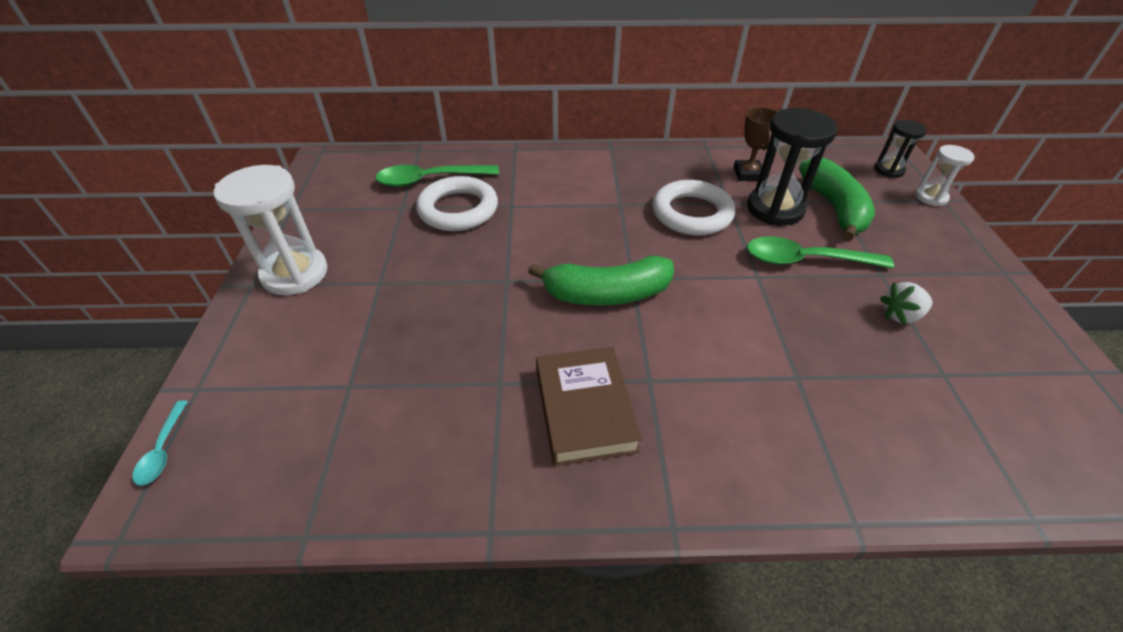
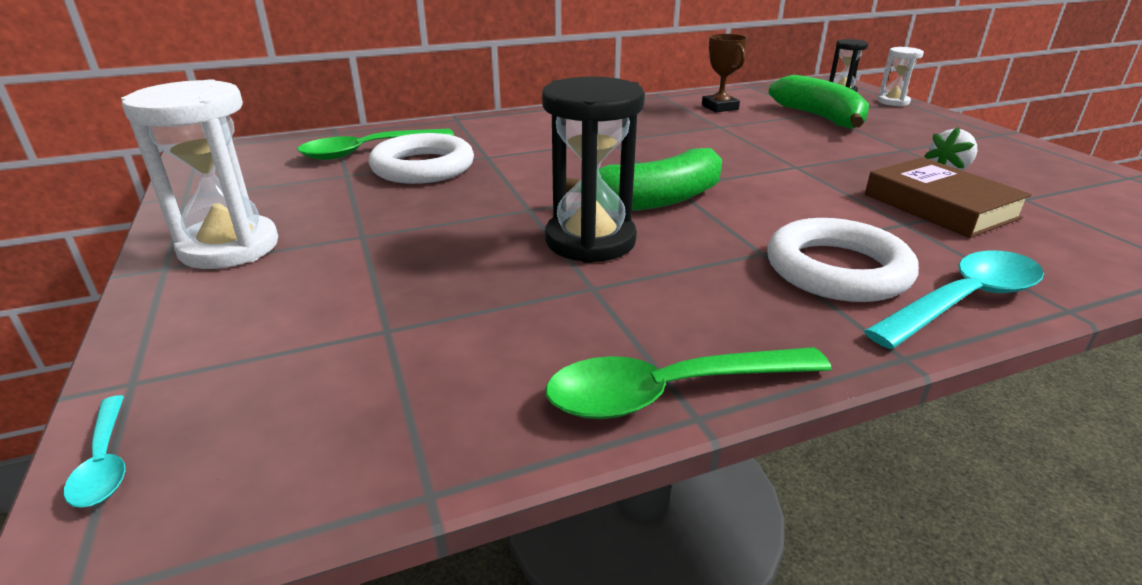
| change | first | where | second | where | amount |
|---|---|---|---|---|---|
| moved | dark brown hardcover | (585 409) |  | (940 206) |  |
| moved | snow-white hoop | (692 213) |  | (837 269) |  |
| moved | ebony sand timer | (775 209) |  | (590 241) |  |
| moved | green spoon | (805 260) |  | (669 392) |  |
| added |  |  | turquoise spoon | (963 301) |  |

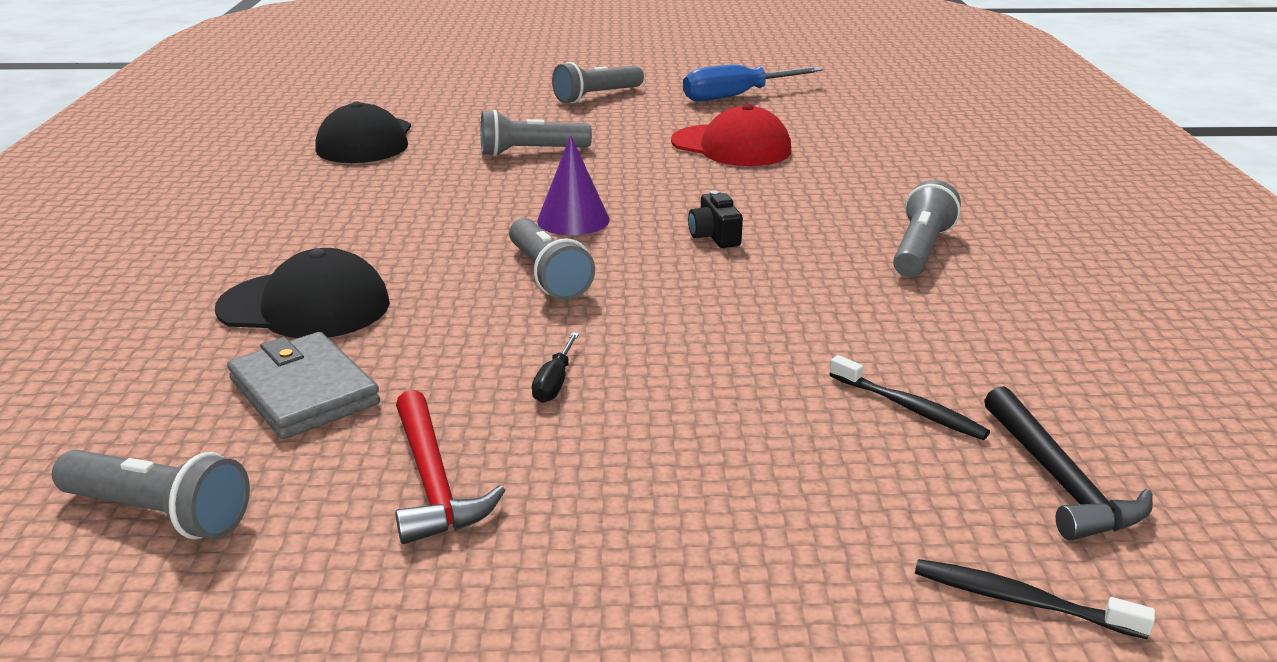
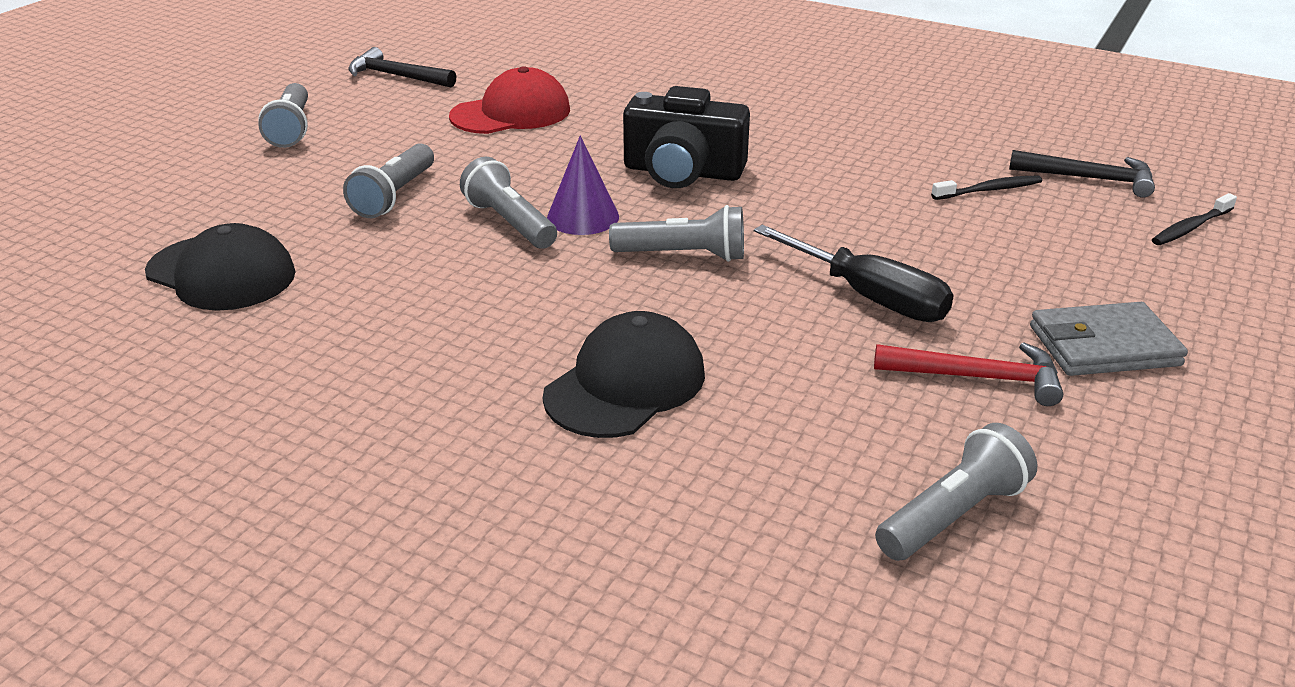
| change | first | where | second | where | amount |
|---|---|---|---|---|---|
| moved | ash-grey wallet | (304 391) |  | (1104 346) |  |
| resized | ebony hand screwdriver | (555 382) |  | (868 296) | x2.18 |
| replaced | blue hand screwdriver | (737 96) | ebony hammer | (397 76) |  |
| resized | ebony compact camera | (714 236) |  | (683 172) | x2.13 |
| moved | ash-grey torch | (920 250) |  | (510 223) |  |

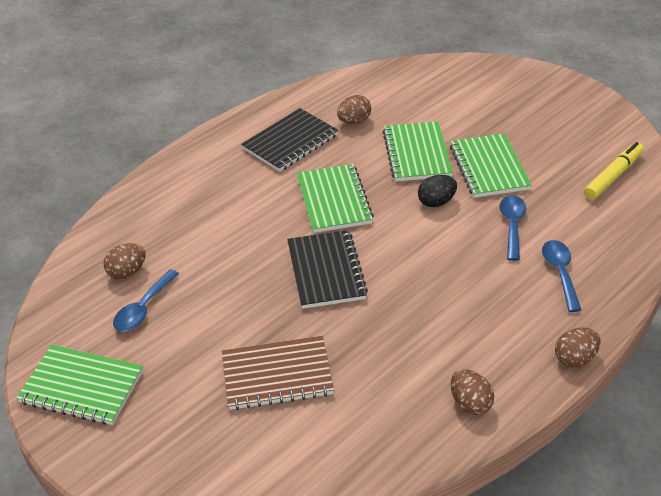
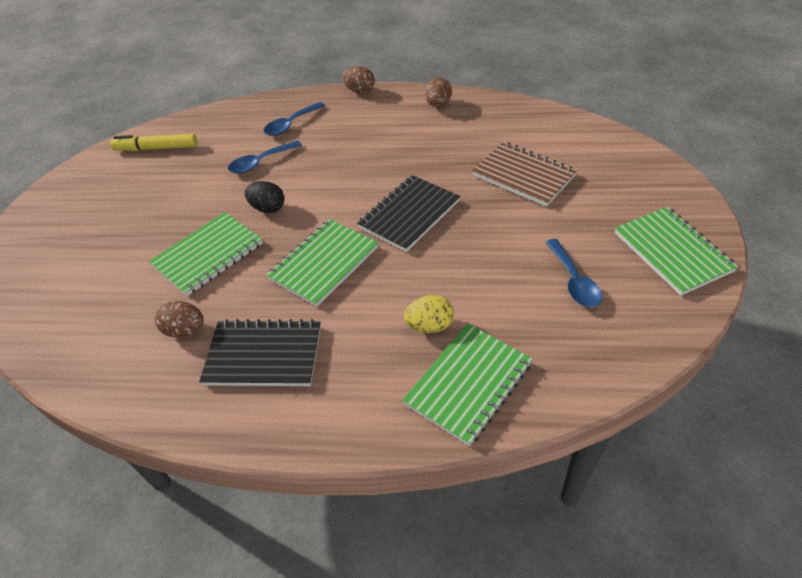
| change | first | where | second | where | amount |
|---|---|---|---|---|---|
| removed | dark brown egg | (127 272) |  |  |  |
| turned | blue spoon | (143 308) |  | (574 281) | 90 degrees clockwise |
| moved | green notebook | (489 167) |  | (468 384) |  |
| added |  |  | yellow egg | (429 326) |  |

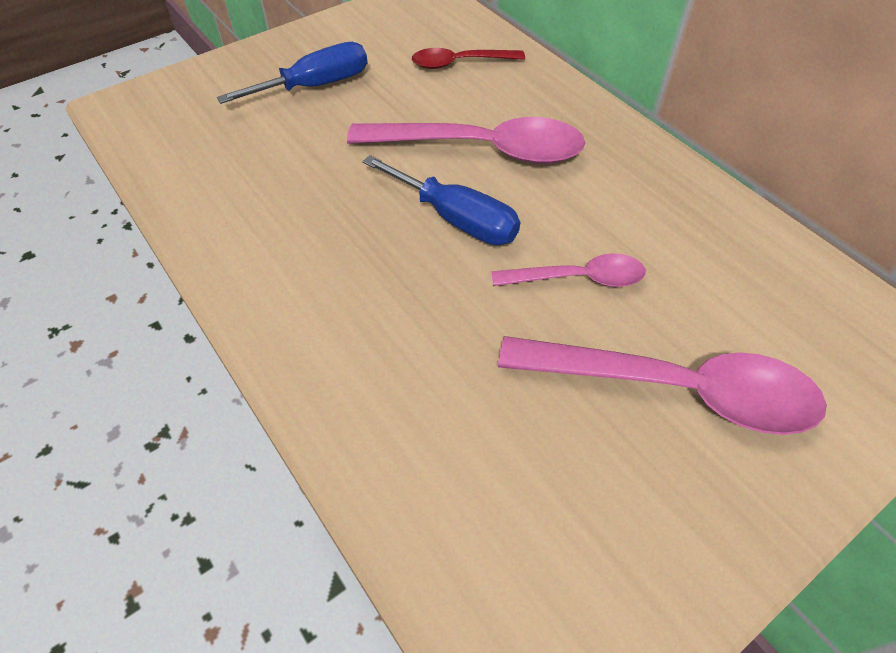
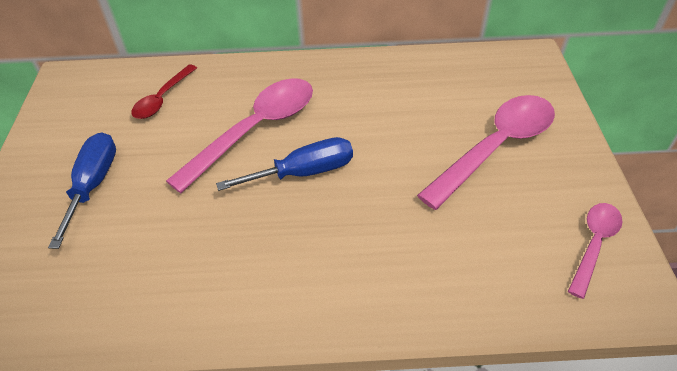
| change | first | where | second | where | amount |
|---|---|---|---|---|---|
| moved | rosy spoon | (577 278) |  | (594 244) |  |

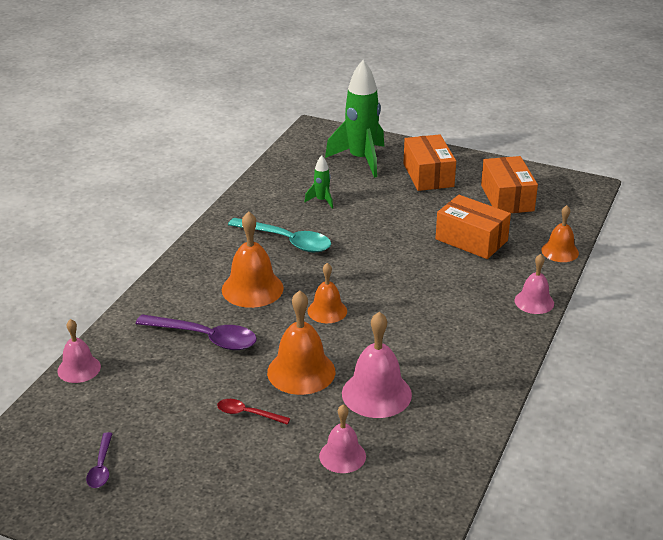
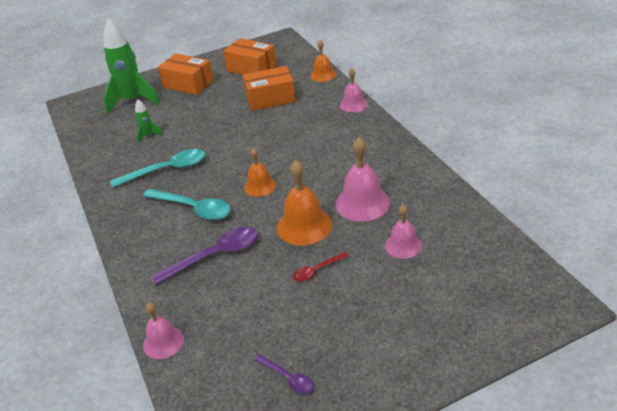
| change | first | where | second | where | amount |
|---|---|---|---|---|---|
| replaced | bright orange bell | (252 288) | turquoise spoon | (193 209) |  |

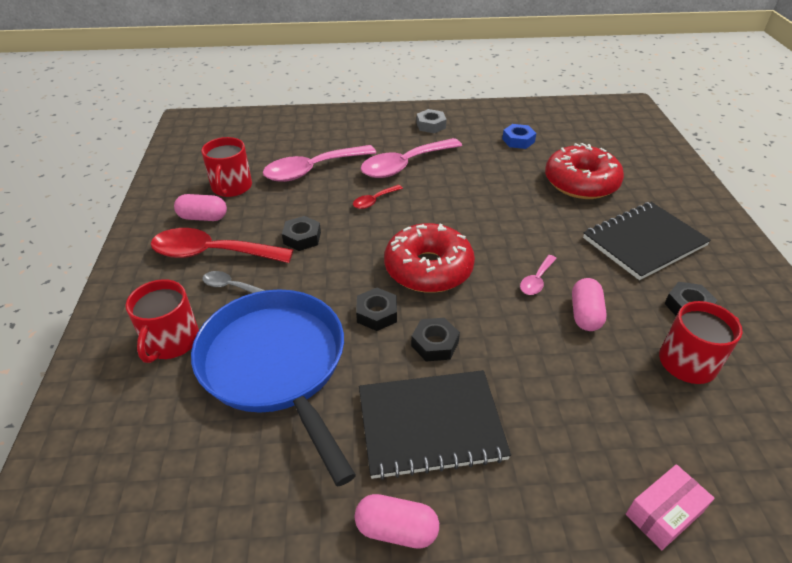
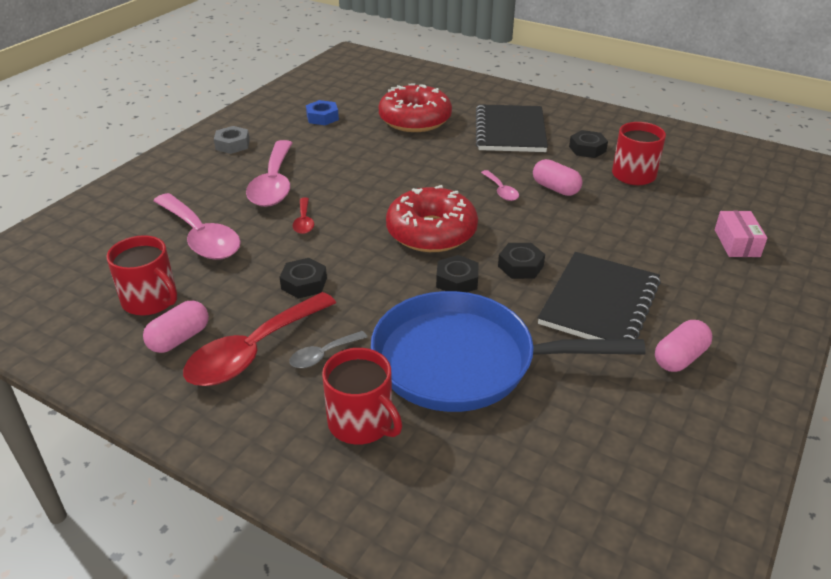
| change | first | where | second | where | amount |
|---|---|---|---|---|---|
| turned | rosy spoon | (312 170) |  | (201 237) | 45 degrees counterclockwise |

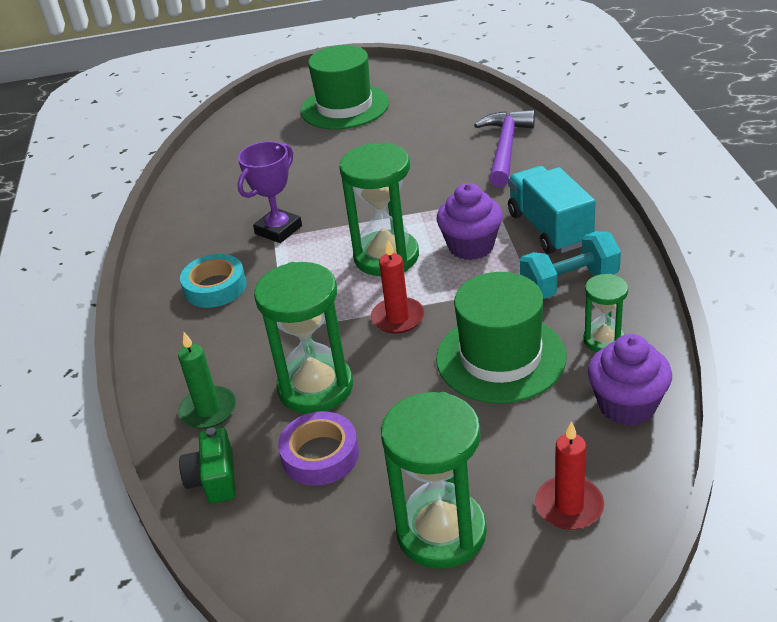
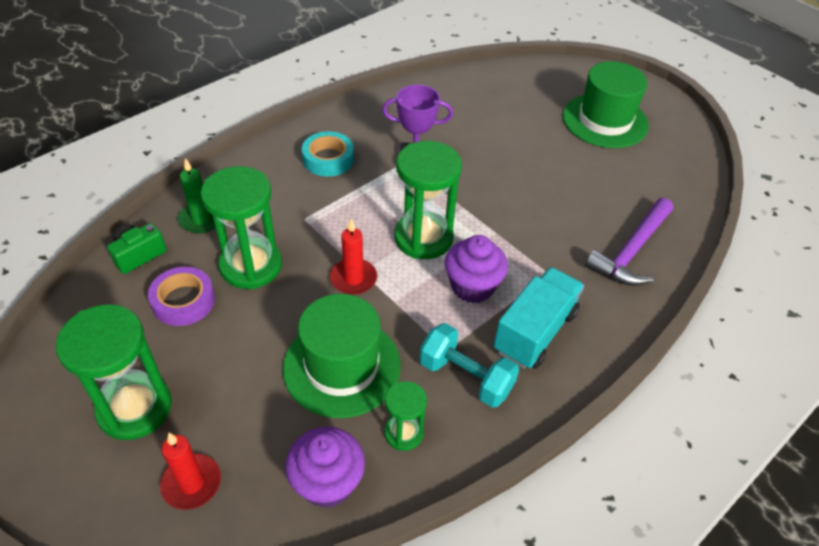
| change | first | where | second | where | amount |
|---|---|---|---|---|---|
| turned | purple hammer | (505 148) |  | (632 251) | 150 degrees clockwise |

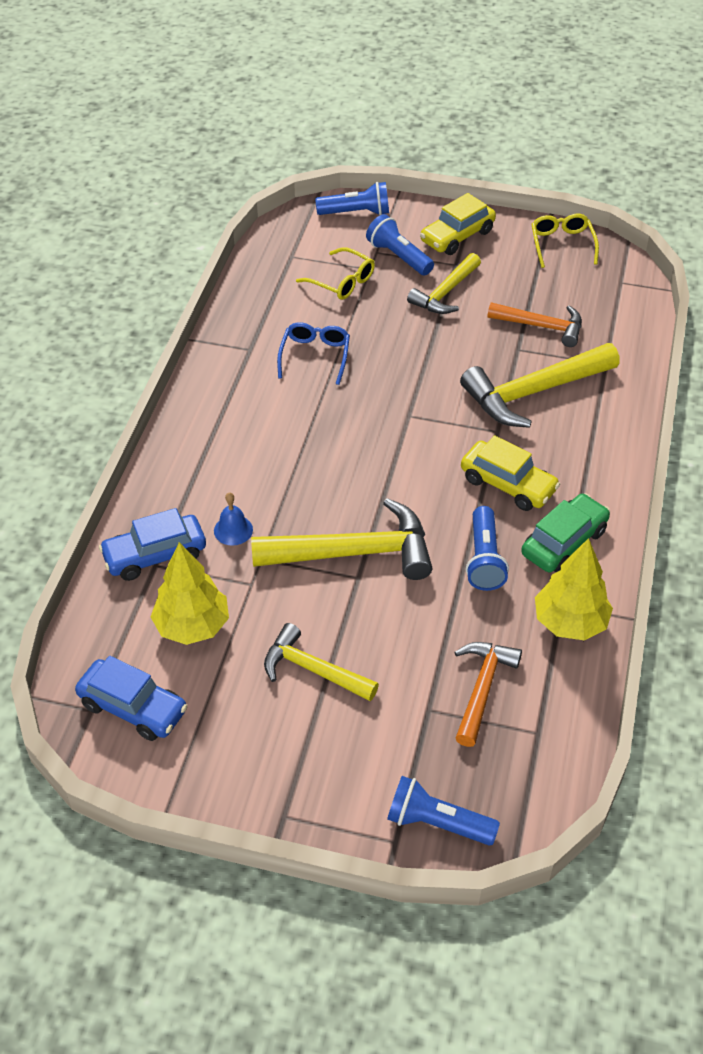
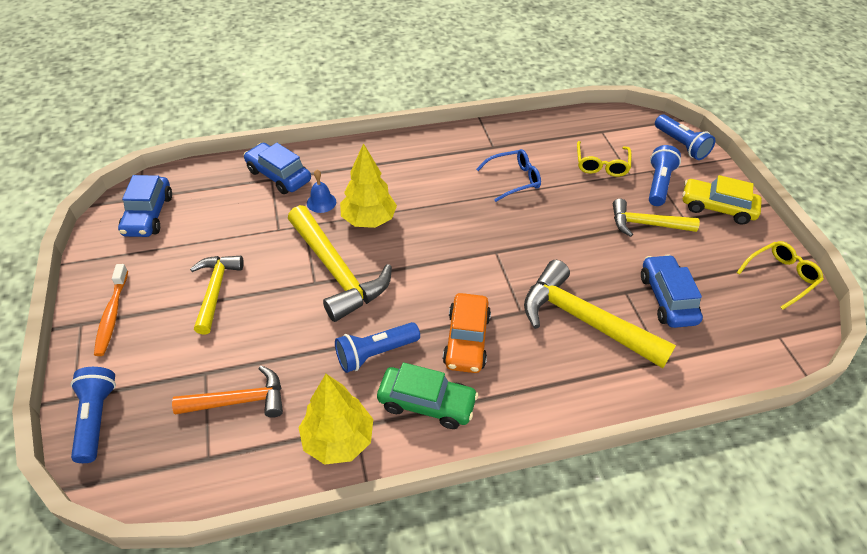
| change | first | where | second | where | amount |
|---|---|---|---|---|---|
| moved | yellow tree | (192 626) |  | (369 220) |  |
| recoloured | yellow car | (508 484) | bright orange car | (466 340) |  |
| replaced | bright orange hammer | (542 326) | blue car | (667 298) |  |
| added |  |  | bright orange toothbrush | (112 315) |  |

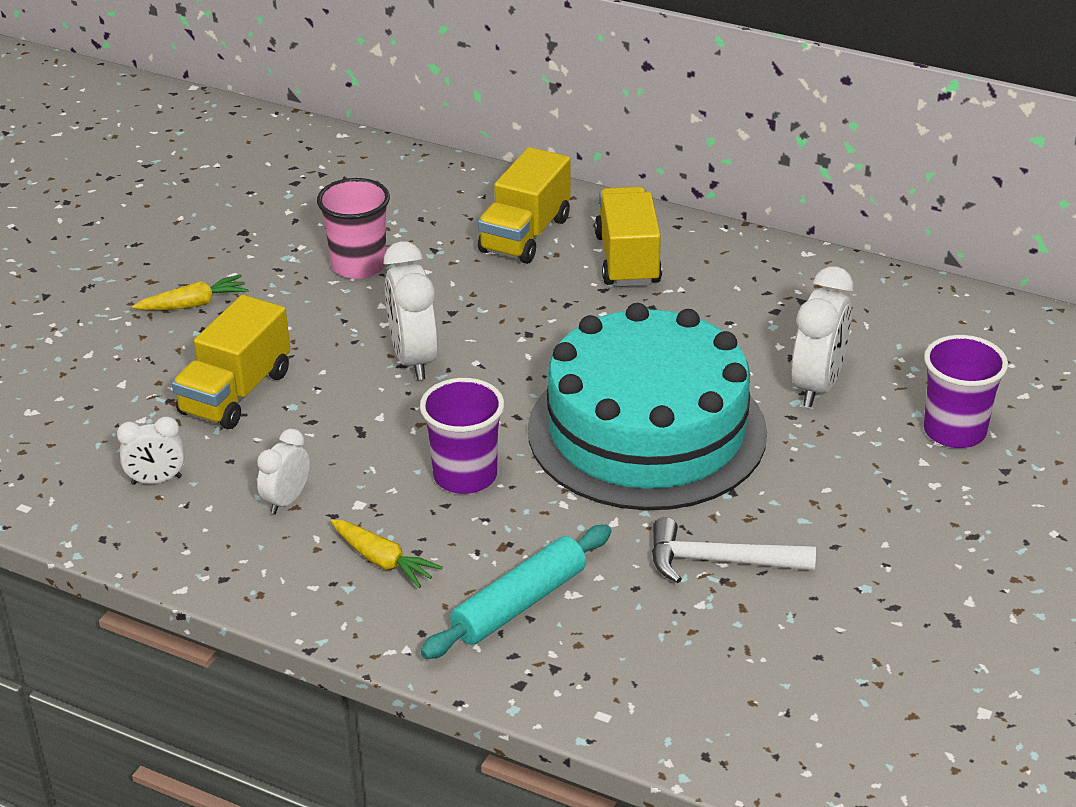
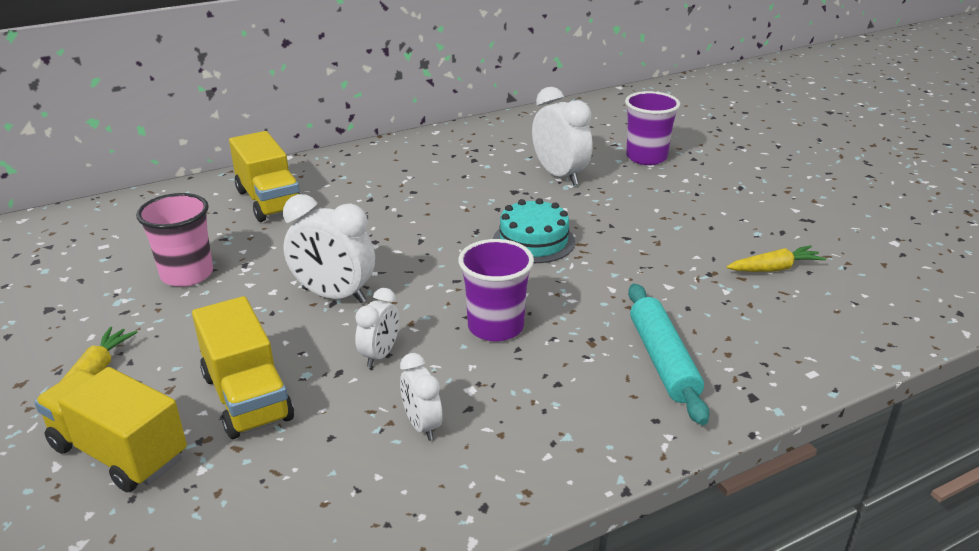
| change | first | where | second | where | amount |
|---|---|---|---|---|---|
| moved | snow-white alarm clock | (156 480) |  | (380 355) |  |
| moved | yellow root vegetable | (382 561) |  | (774 269) |  |
| resized | turquoise layer cake | (647 431) |  | (533 241) | x0.44 |
| moved | yellow lorry | (627 260) |  | (119 452) |  |
| removed | snow-white hammer | (720 561) |  |  |  |

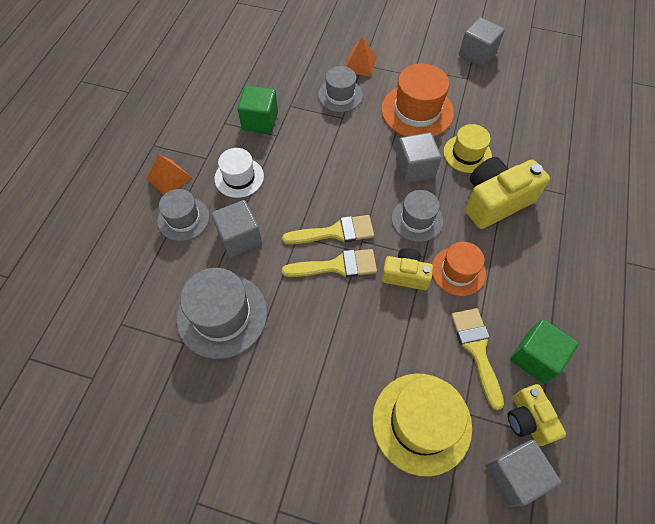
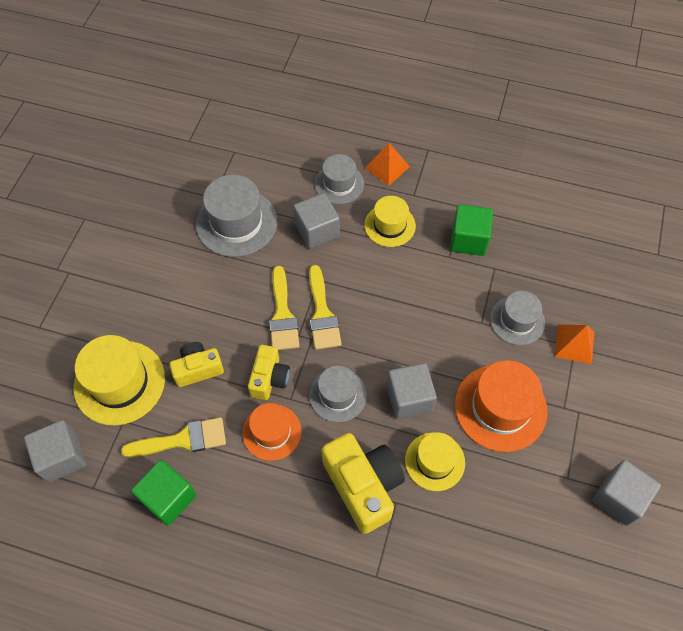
| change | first | where | second | where | amount |
|---|---|---|---|---|---|
| recoloured | snow-white top hat | (239 177) | yellow top hat | (390 225) |  |
| moved | yellow compact camera | (528 419) |  | (198 369) |  |

